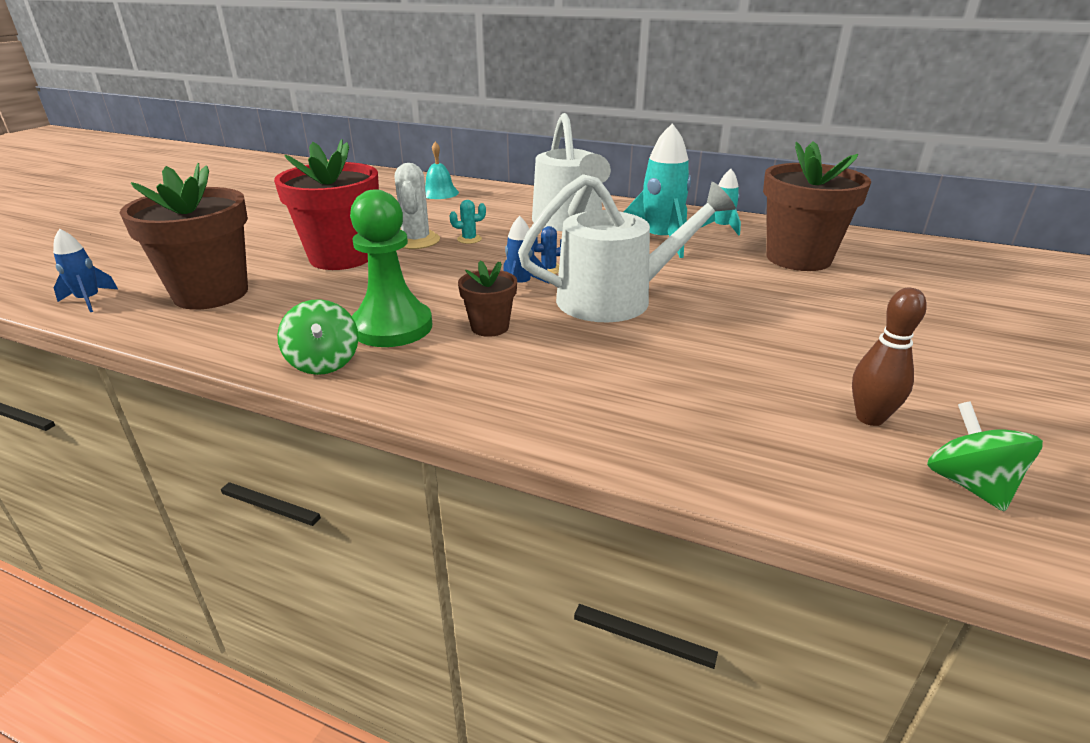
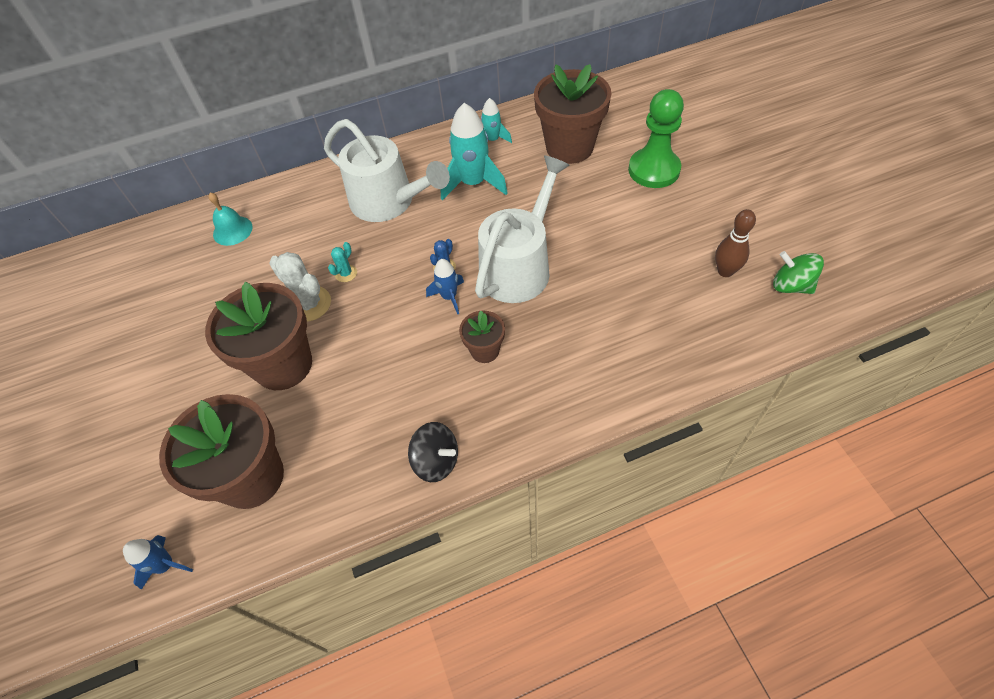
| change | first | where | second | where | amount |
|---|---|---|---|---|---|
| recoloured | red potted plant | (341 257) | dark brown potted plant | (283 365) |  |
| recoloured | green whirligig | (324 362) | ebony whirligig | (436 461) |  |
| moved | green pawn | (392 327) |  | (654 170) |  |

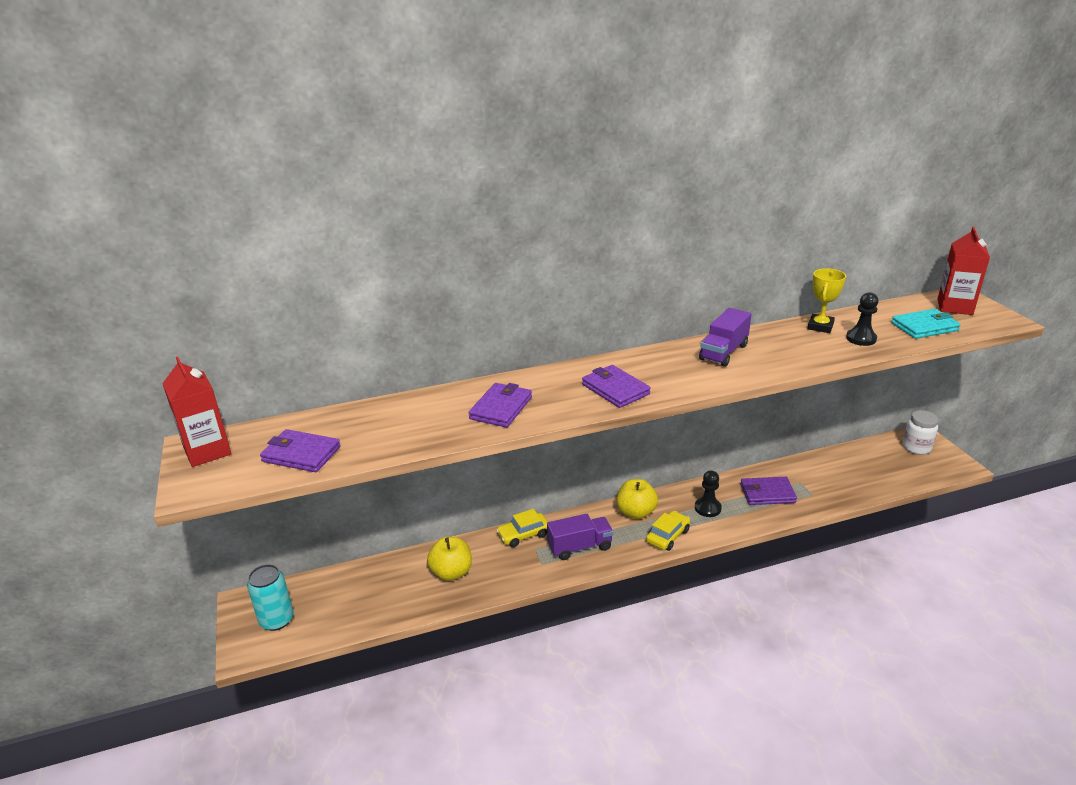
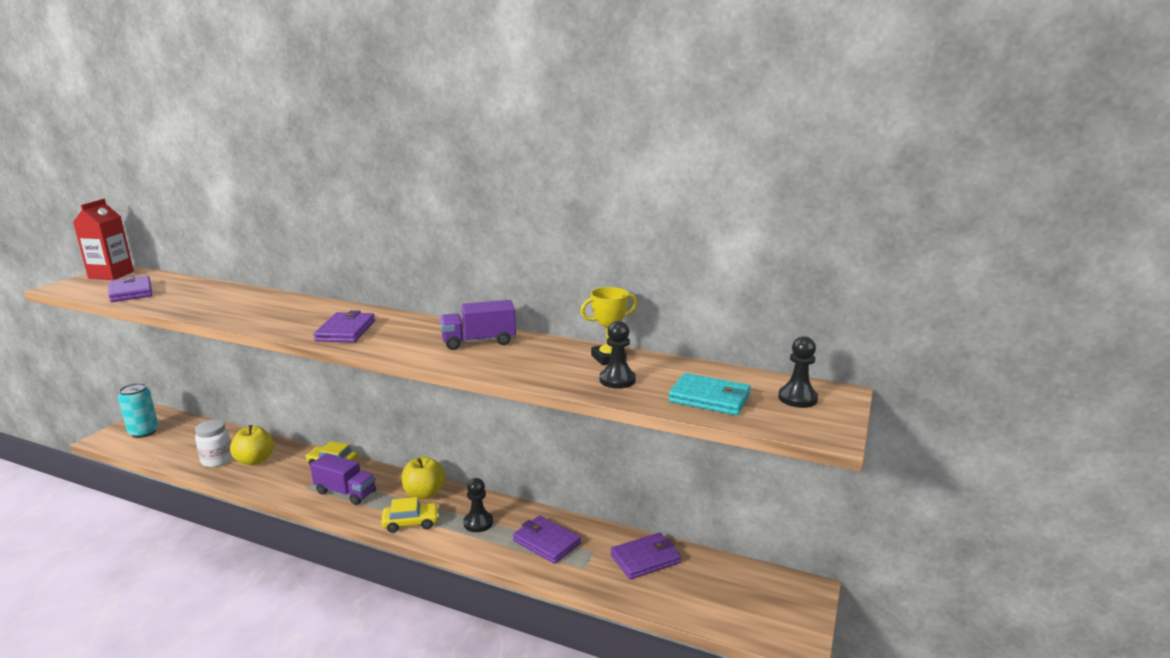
| change | first | where | second | where | amount |
|---|---|---|---|---|---|
| moved | purple wallet | (501 408) |  | (645 559) |  |
| moved | snow-white jam jar | (916 447) |  | (217 460) |  |
| replaced | red milk carton | (954 307) | ebony pawn | (797 398) |  |

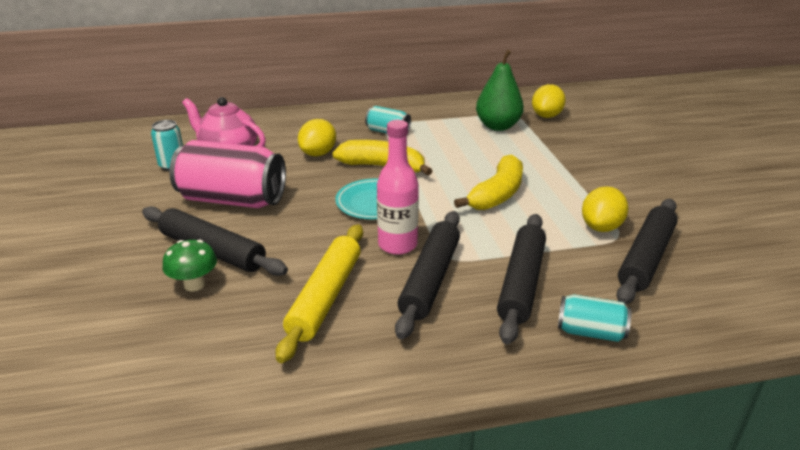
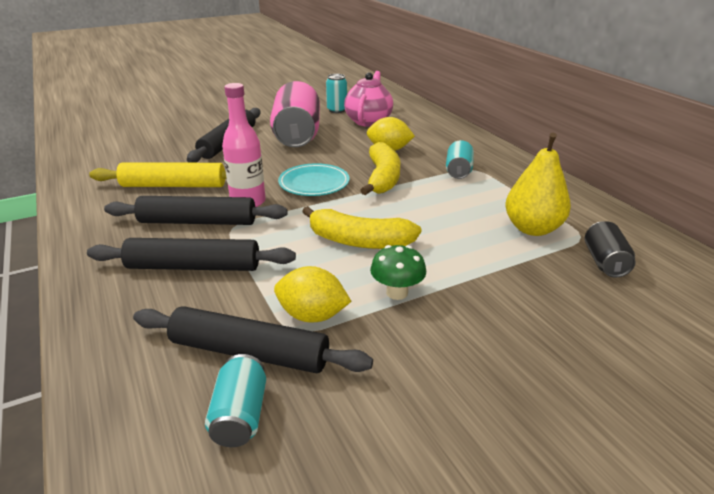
| change | first | where | second | where | amount |
|---|---|---|---|---|---|
| moved | green mushroom | (194 284) |  | (397 292) |  |
| recoloured | green pear fruit | (498 126) | yellow pear fruit | (532 228) |  |
| replaced | yellow citrus fruit | (546 116) | ebony tin | (605 262) |  |
| moved | turquoise tin | (590 332) |  | (240 415) |  |

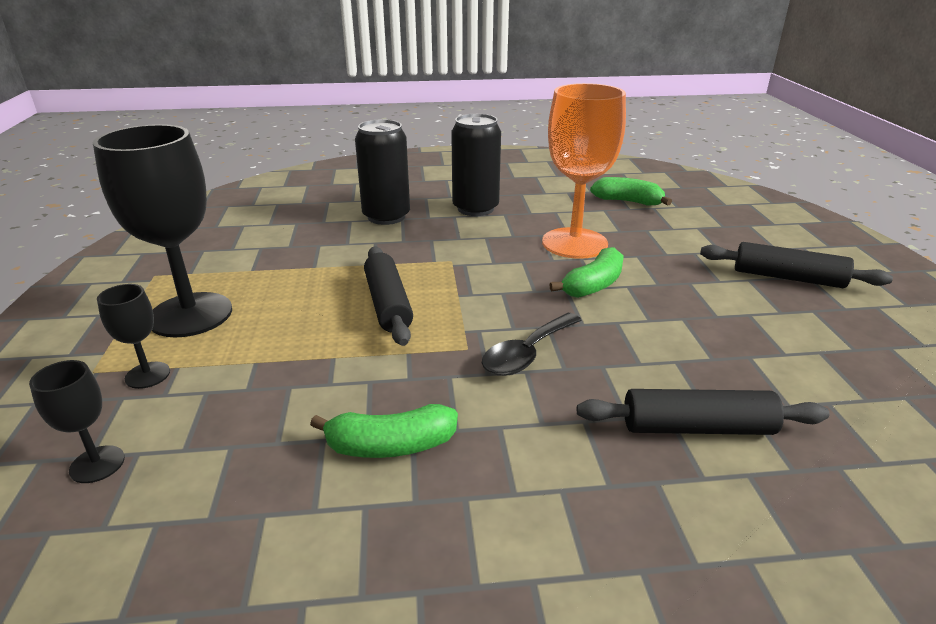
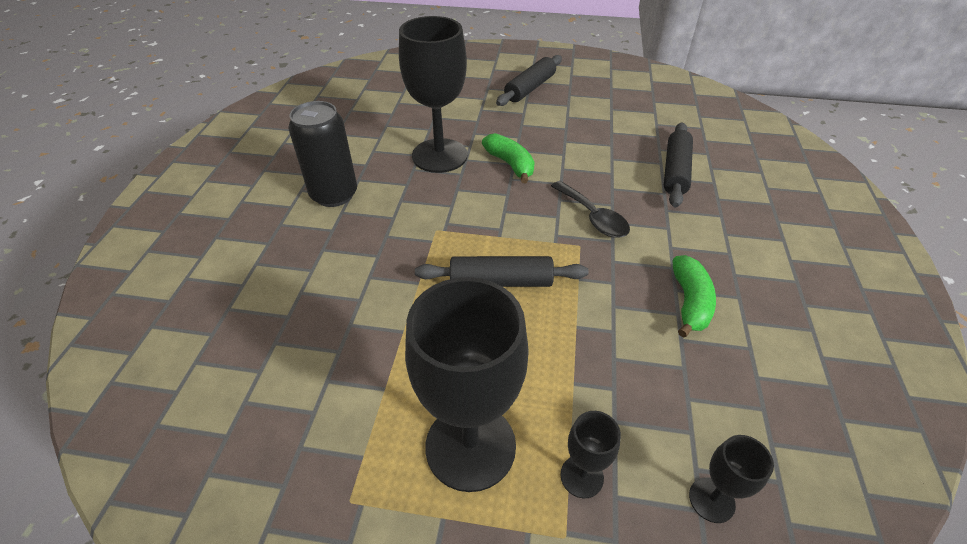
| change | first | where | second | where | amount |
|---|---|---|---|---|---|
| removed | ebony tin | (386 217) |  |  |  |
| recoloured | bright orange goblet | (574 243) | ebony goblet | (439 156) |  |
| removed | green toy banana | (628 201) |  |  |  |

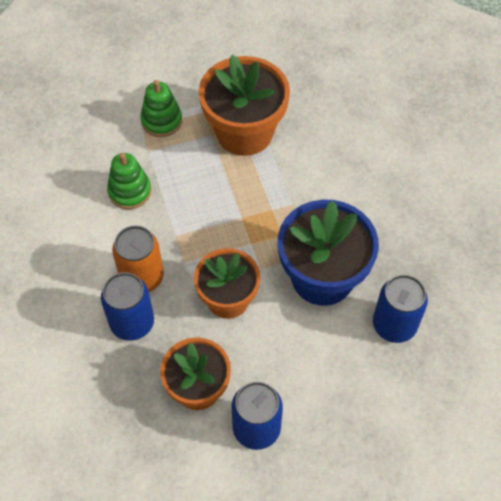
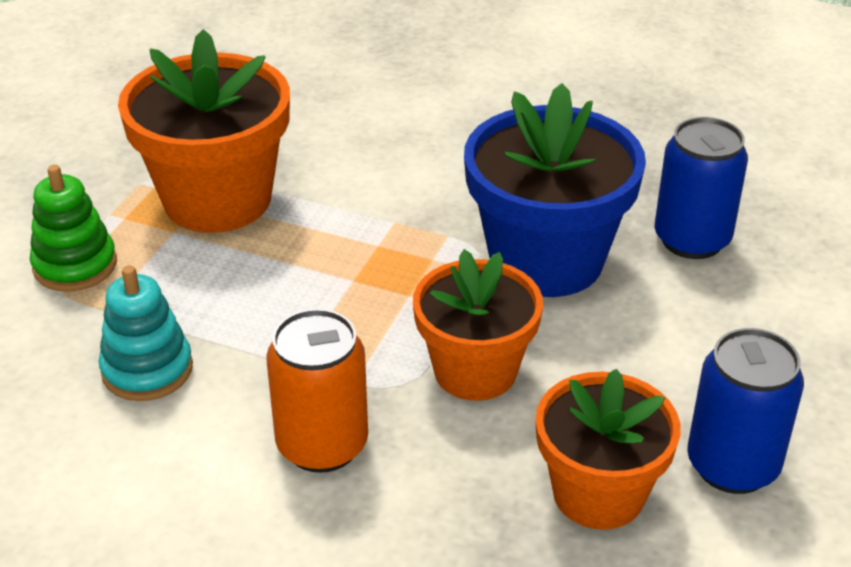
| change | first | where | second | where | amount |
|---|---|---|---|---|---|
| removed | blue tin | (132 323) |  |  |  |
| recoloured | green ring stacker | (130 191) | turquoise ring stacker | (147 369) |  |

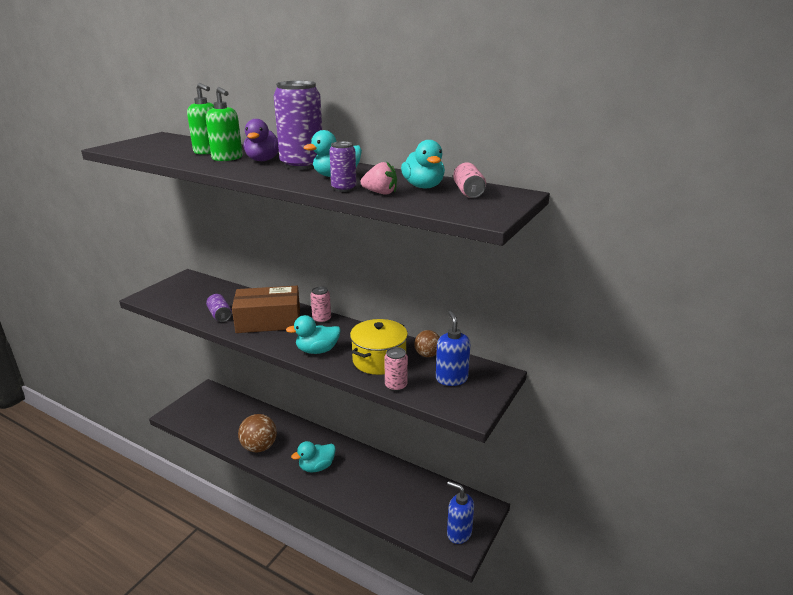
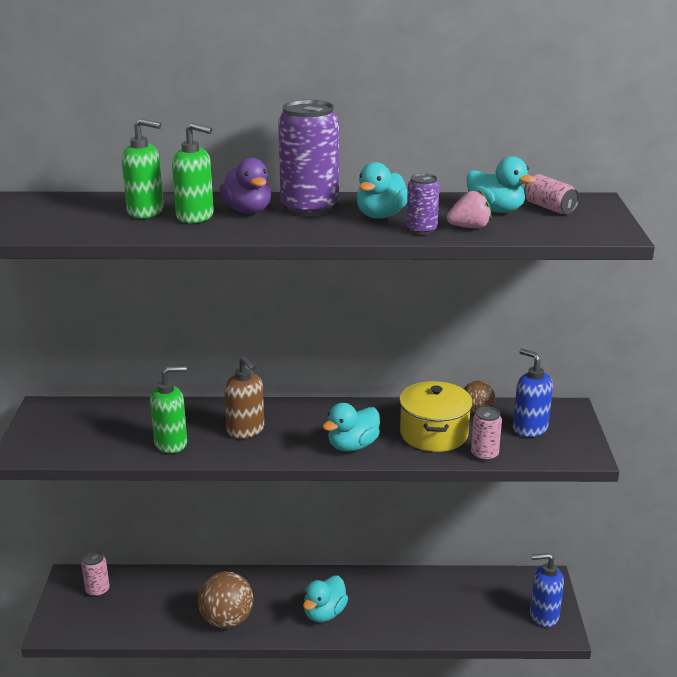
| change | first | where | second | where | amount |
|---|---|---|---|---|---|
| replaced | purple tin | (220 315) | green soap pump | (171 443) |  |
| replaced | dark brown box | (268 321) | dark brown soap pump | (246 430) |  |
| moved | rosy tin | (321 319) |  | (97 590) |  |

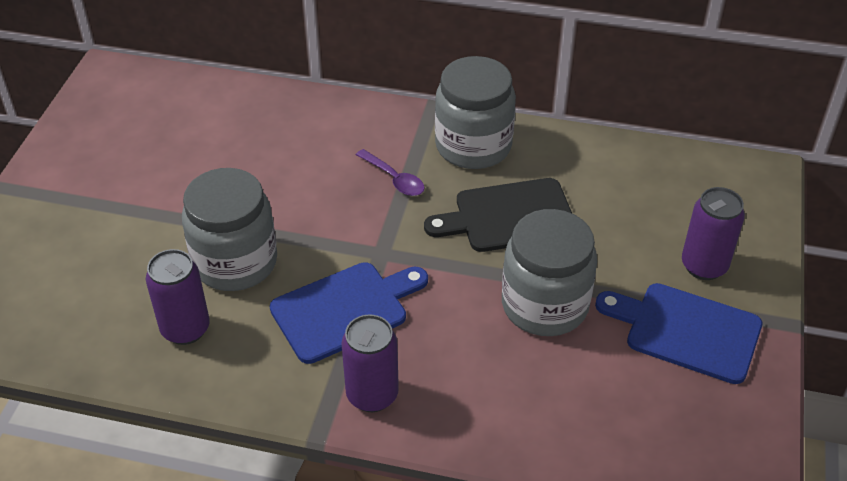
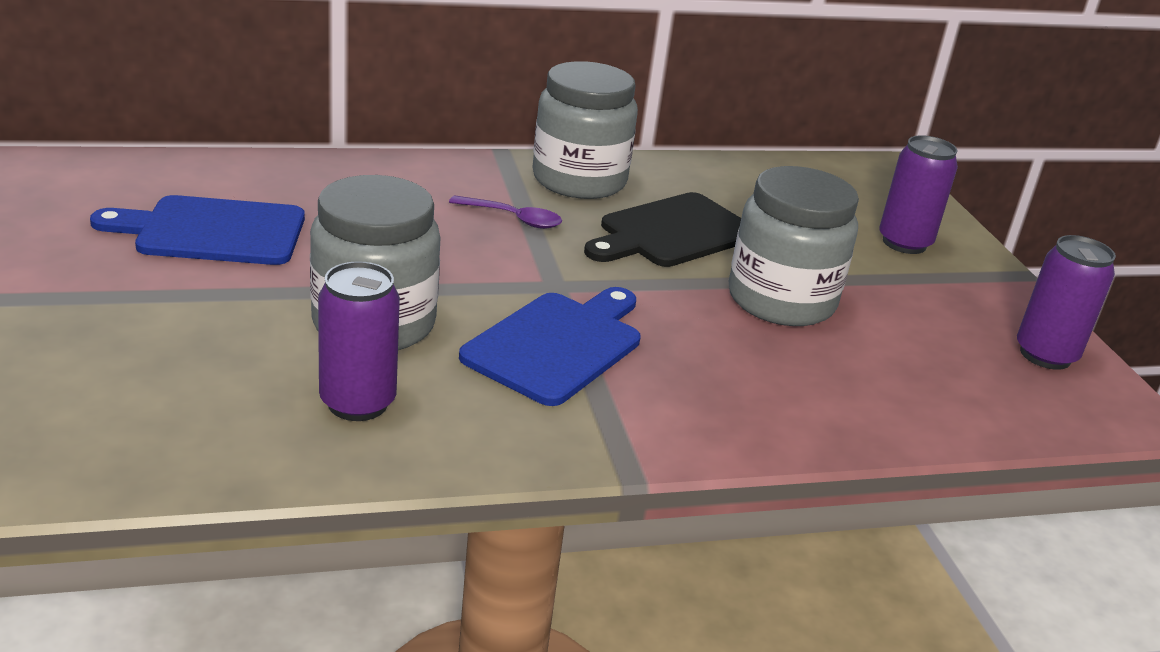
| change | first | where | second | where | amount |
|---|---|---|---|---|---|
| moved | purple tin | (372 395) |  | (1045 355) |  |
| moved | blue cutting board | (686 331) |  | (213 231) |  |

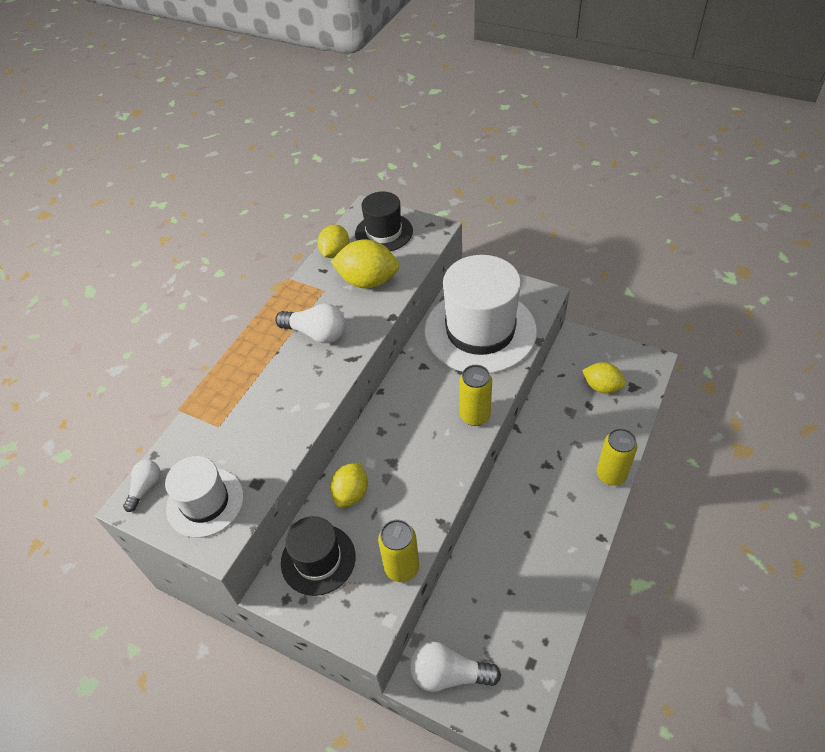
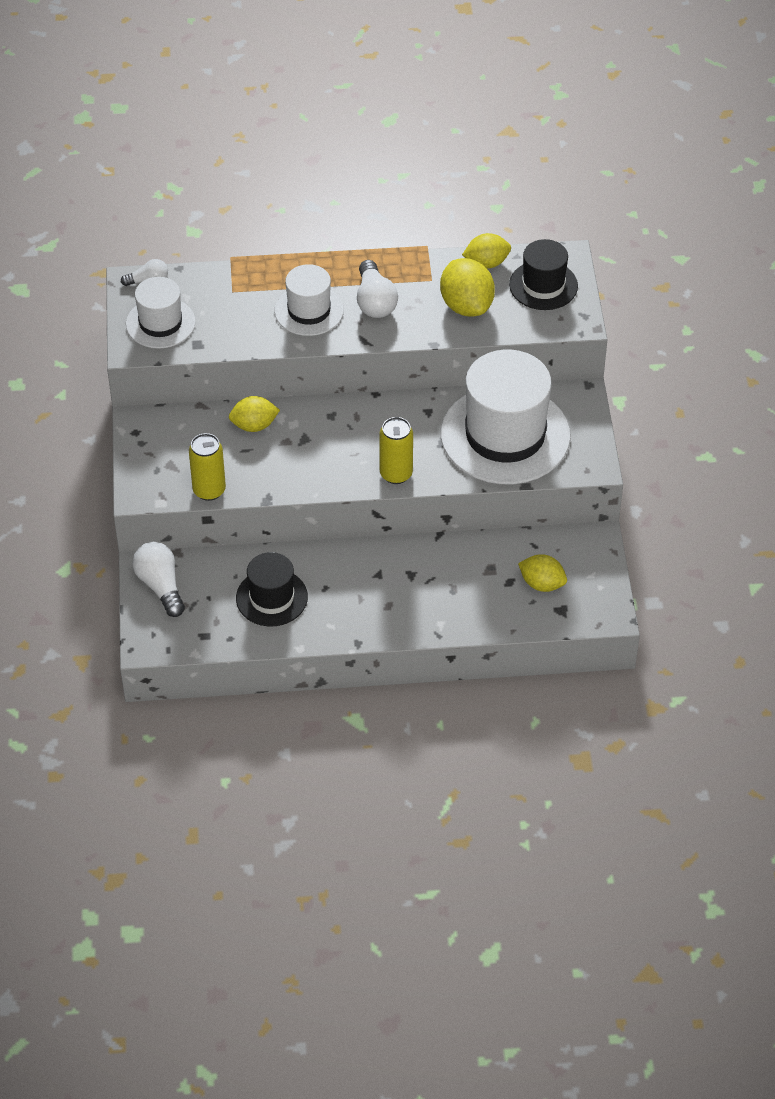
| change | first | where | second | where | amount |
|---|---|---|---|---|---|
| moved | ebony top hat | (318 559) |  | (271 597) |  |
| turned | yellow citrus fruit | (602 387) |  | (542 584) | 60 degrees counterclockwise |
| removed | yellow tin | (611 475) |  |  |  |
| added |  |  | snow-white top hat | (309 310) |  |

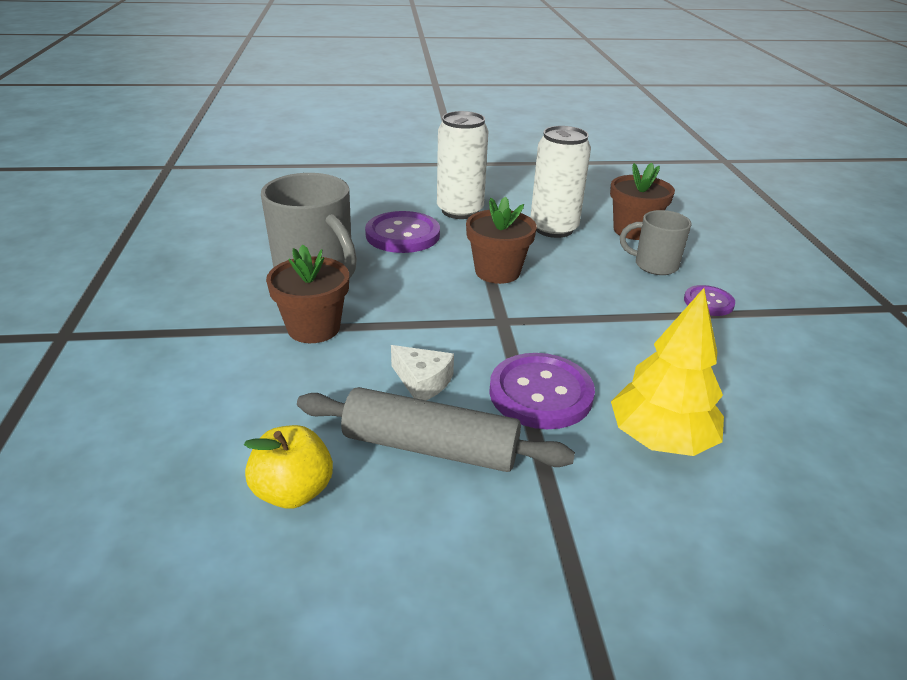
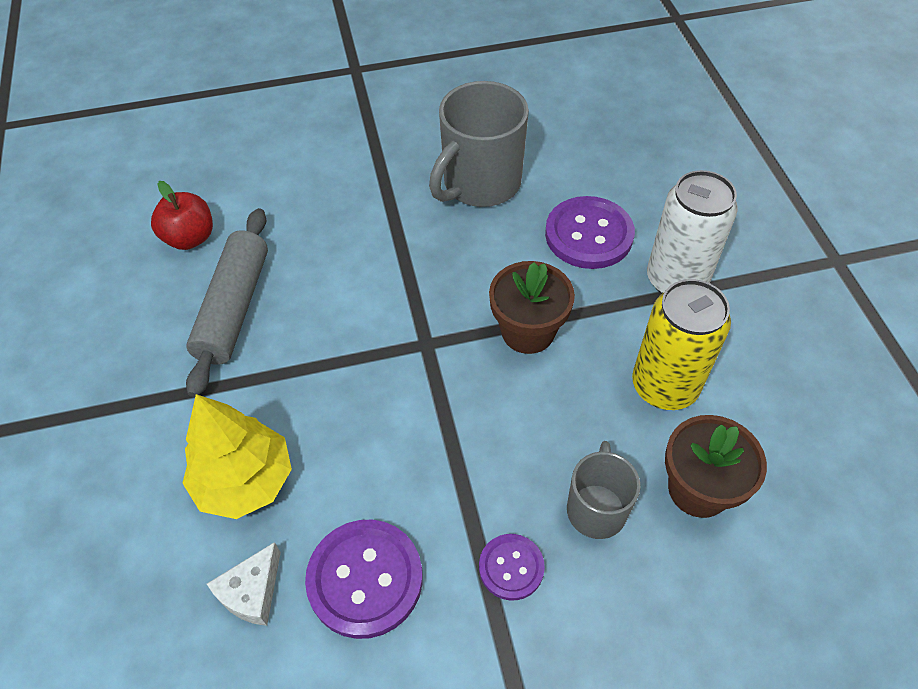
| change | first | where | second | where | amount |
|---|---|---|---|---|---|
| recoloured | yellow apple | (293 491) | red apple | (190 238) |  |
| removed | dark brown potted plant | (314 328) |  |  |  |
| moved | snow-white cheese wedge | (423 382) |  | (252 592) |  |
| moved | purple sewing button | (540 393) |  | (365 579) |  |
| recoloured | snow-white tin | (553 228) | yellow tin | (664 386) |  |

